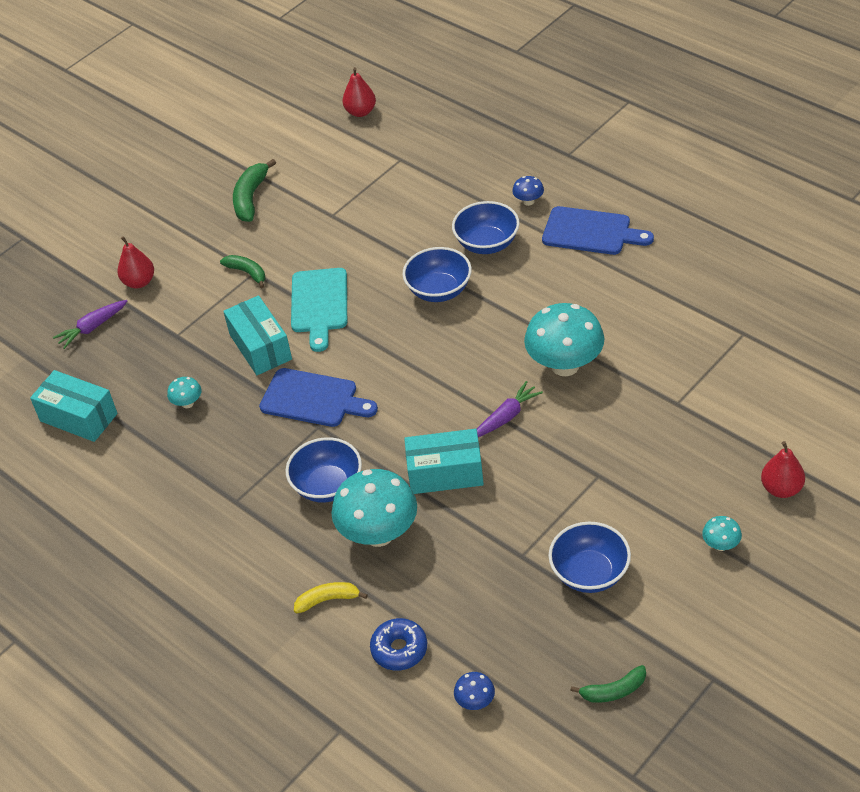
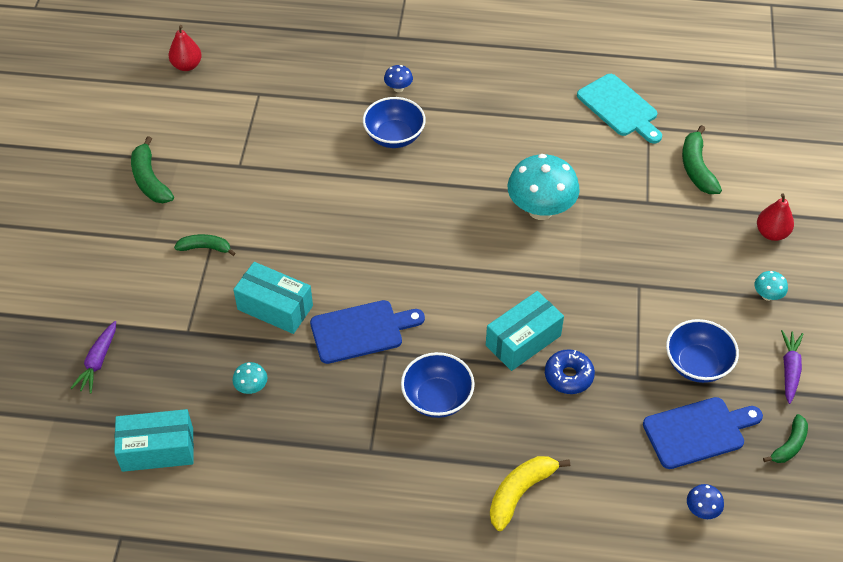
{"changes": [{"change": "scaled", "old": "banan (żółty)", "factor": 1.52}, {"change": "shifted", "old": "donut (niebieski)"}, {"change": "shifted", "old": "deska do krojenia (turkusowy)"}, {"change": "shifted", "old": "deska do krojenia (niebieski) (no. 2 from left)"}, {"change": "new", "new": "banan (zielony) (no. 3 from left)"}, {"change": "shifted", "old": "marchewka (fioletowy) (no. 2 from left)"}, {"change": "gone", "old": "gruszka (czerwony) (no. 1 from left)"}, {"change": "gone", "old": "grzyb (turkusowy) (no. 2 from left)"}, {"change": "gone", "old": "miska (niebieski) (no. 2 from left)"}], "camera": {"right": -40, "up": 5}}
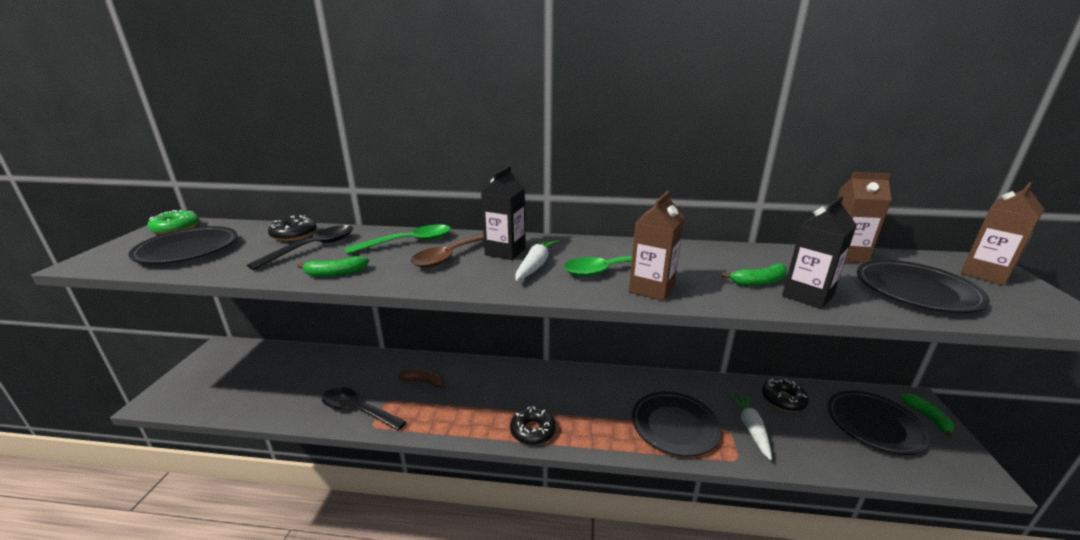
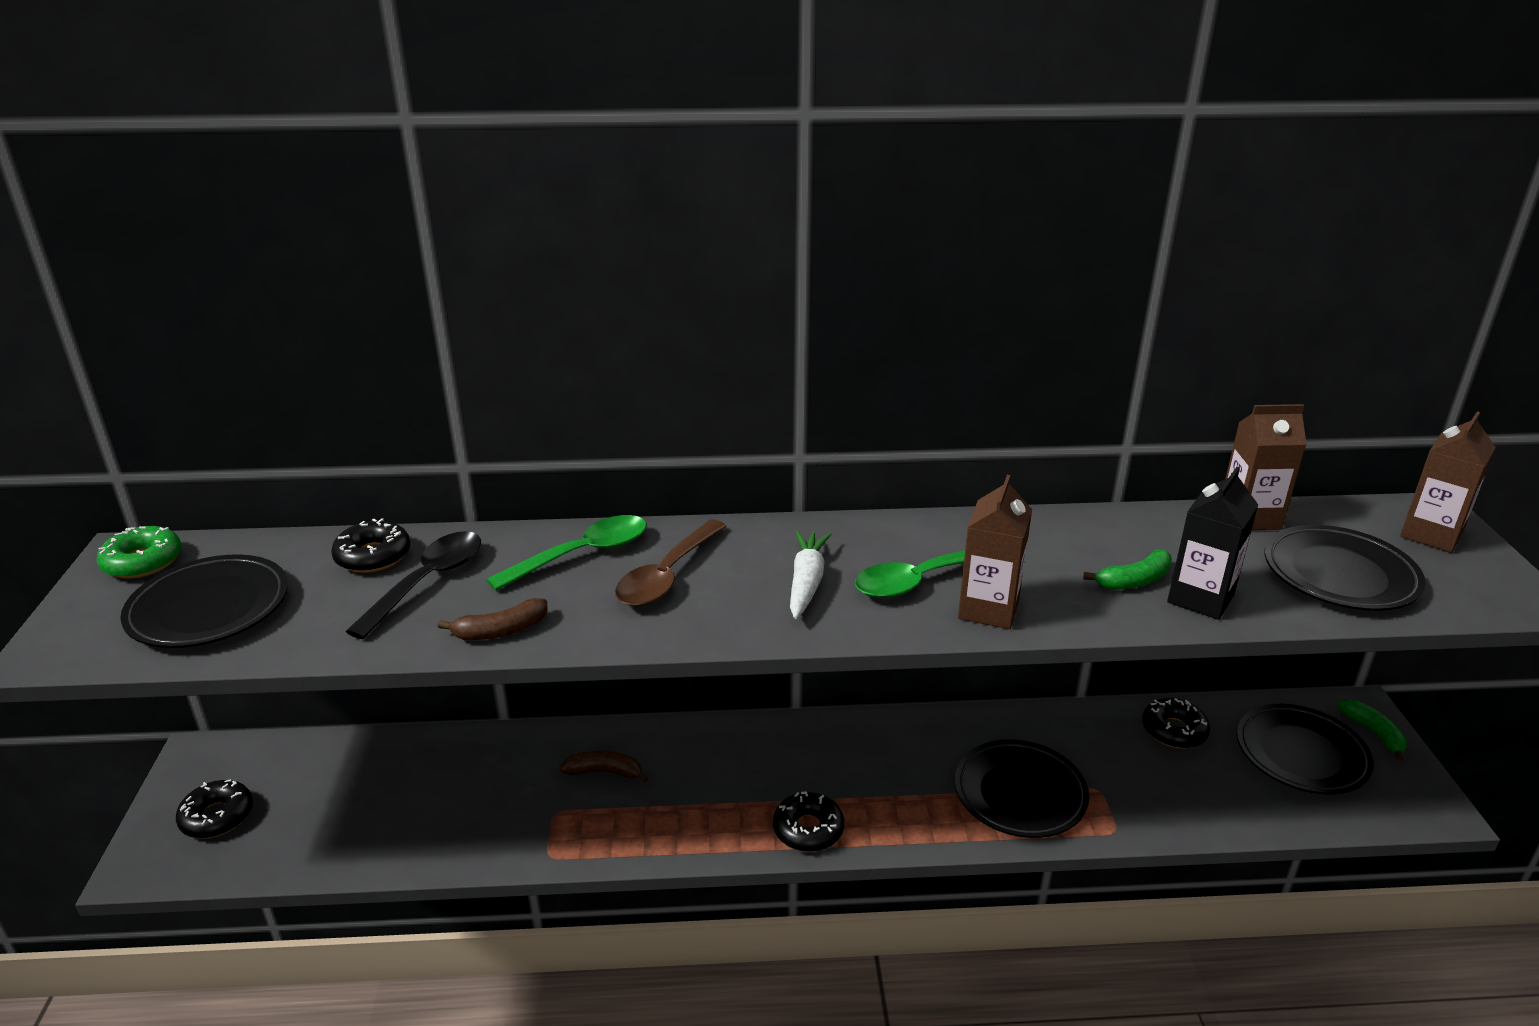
{"changes": [{"change": "new", "new": "donut (czarny) (no. 1 from left)"}, {"change": "repainted", "old": "banan (zielony) (no. 1 from left)", "new": "banan (brązowy) (no. 1 from left)"}, {"change": "gone", "old": "łyżka (czarny) (no. 2 from left)"}, {"change": "gone", "old": "karton mleka (czarny) (no. 1 from left)"}, {"change": "gone", "old": "marchewka (biały) (no. 2 from left)"}], "camera": {"right": -10, "up": 5}}
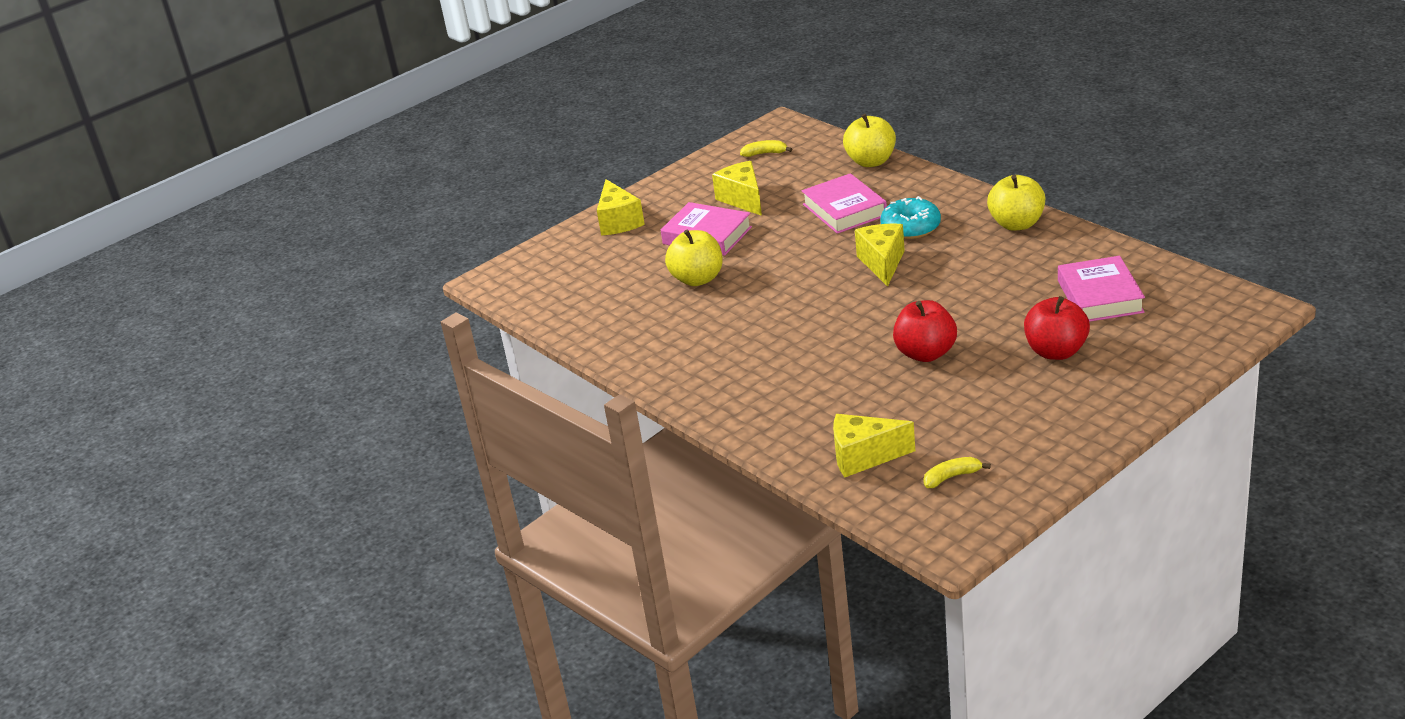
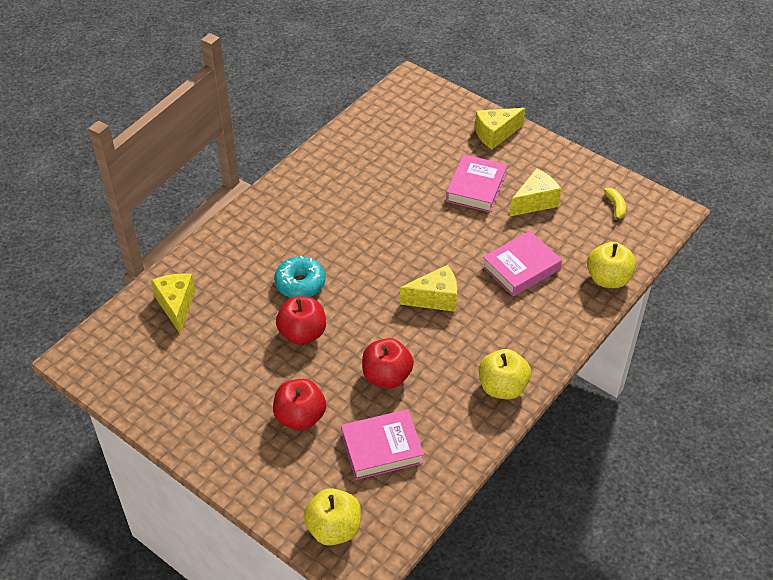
{"changes": [{"change": "shifted", "old": "donut (turkusowy)"}, {"change": "shifted", "old": "jabłko (żółty) (no. 1 from left)"}, {"change": "new", "new": "jabłko (czerwony) (no. 3 from left)"}, {"change": "gone", "old": "banan (żółty) (no. 2 from left)"}], "camera": {"right": 75, "up": 15}}
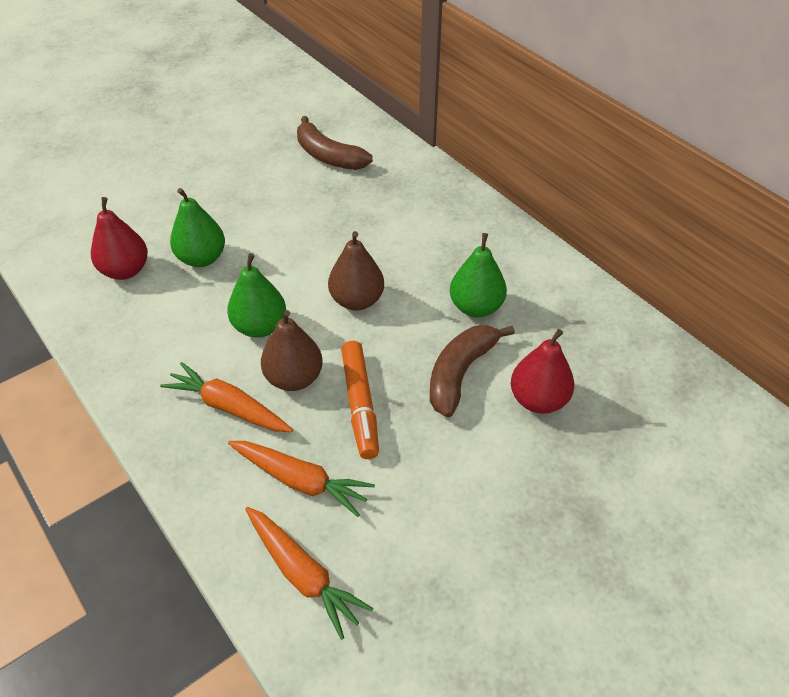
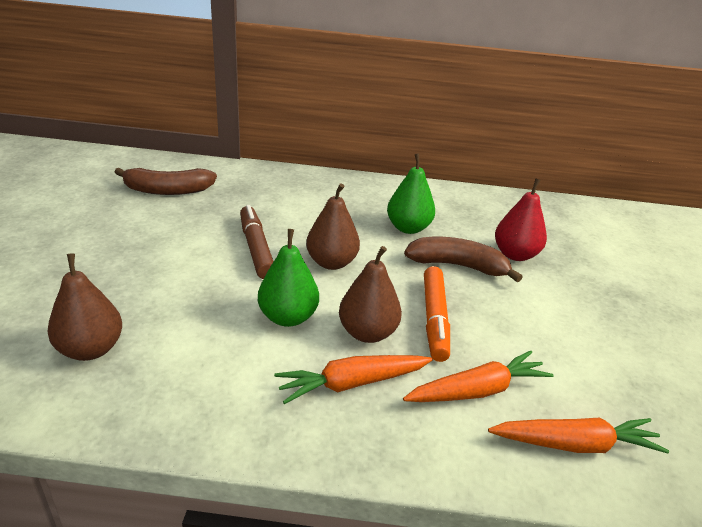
{"changes": [{"change": "repainted", "old": "gruszka (czerwony) (no. 1 from left)", "new": "gruszka (brązowy) (no. 1 from left)"}, {"change": "new", "new": "flamaster (brązowy)"}, {"change": "rotated", "old": "banan (brązowy) (no. 2 from left)", "degrees": 120}, {"change": "rotated", "old": "flamaster (pomarańczowy)", "degrees": 60}, {"change": "gone", "old": "gruszka (zielony) (no. 1 from left)"}], "camera": {"right": -50, "up": -15}}
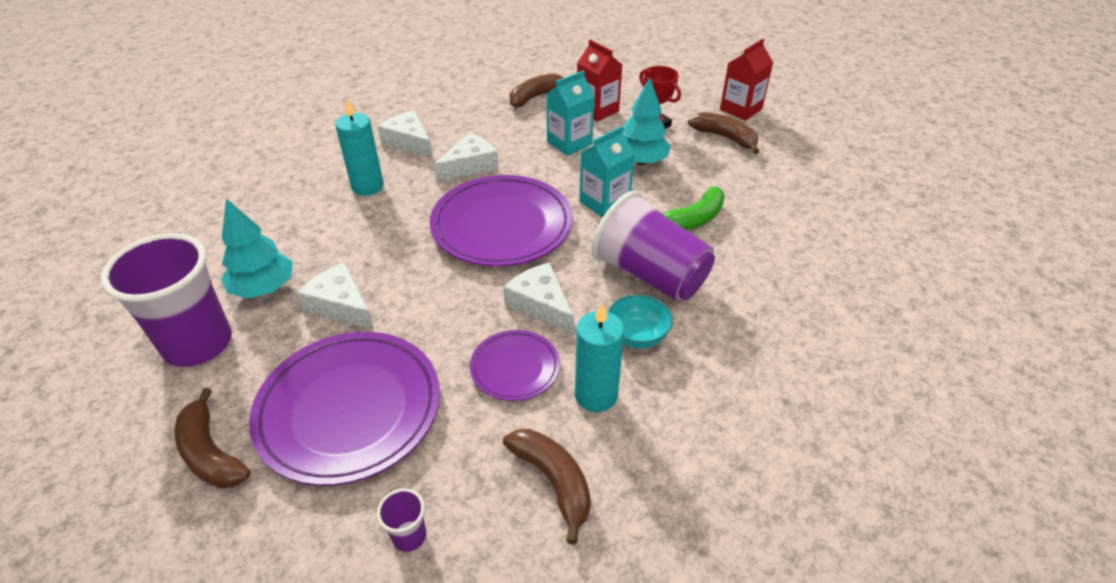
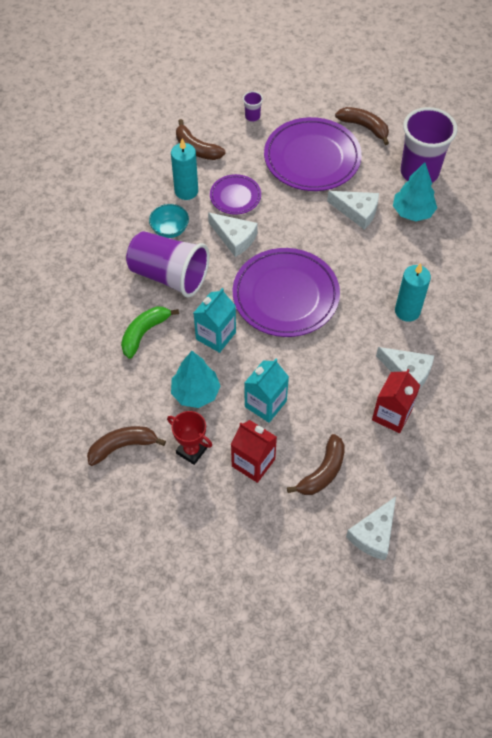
{"changes": [{"change": "rotated", "old": "banan (brązowy) (no. 4 from left in the first image)", "degrees": 135}, {"change": "shifted", "old": "ser (biały) (no. 3 from left)"}, {"change": "shifted", "old": "karton mleka (czerwony) (no. 2 from left)"}], "camera": {"right": 165, "up": 15}}
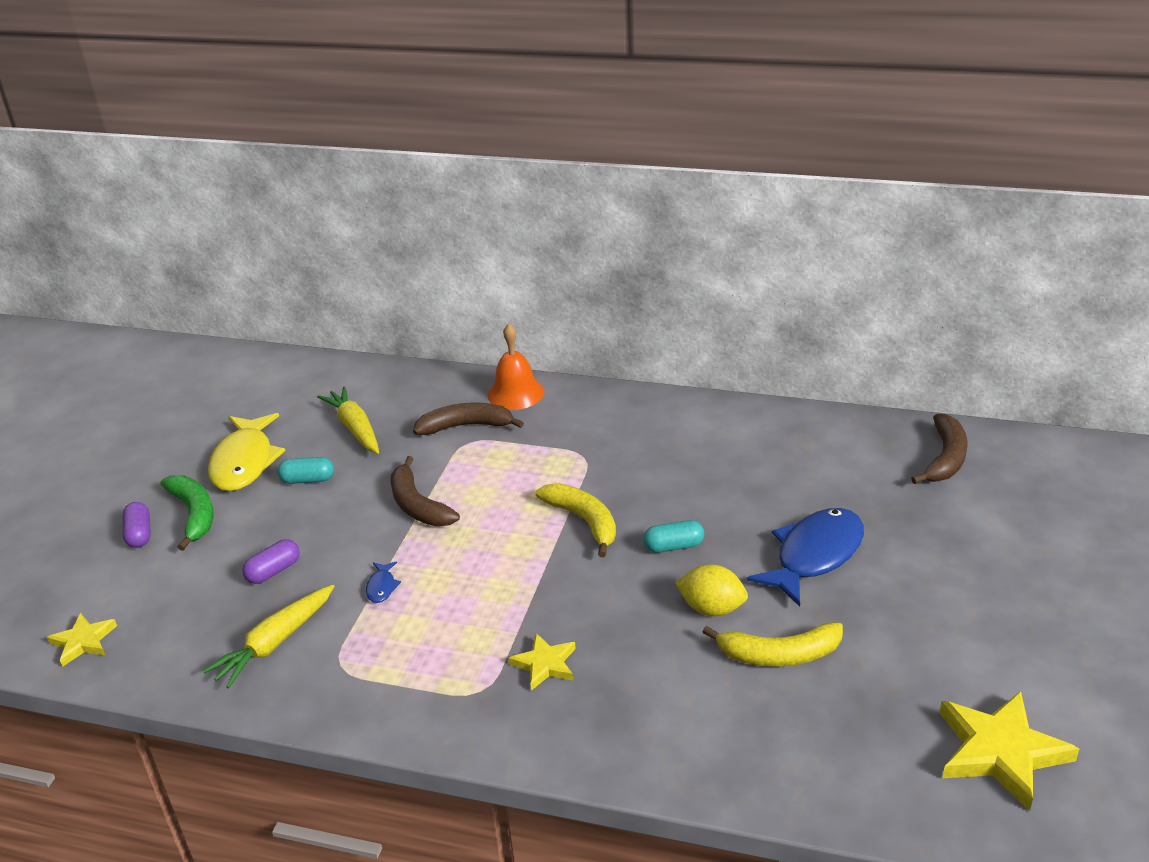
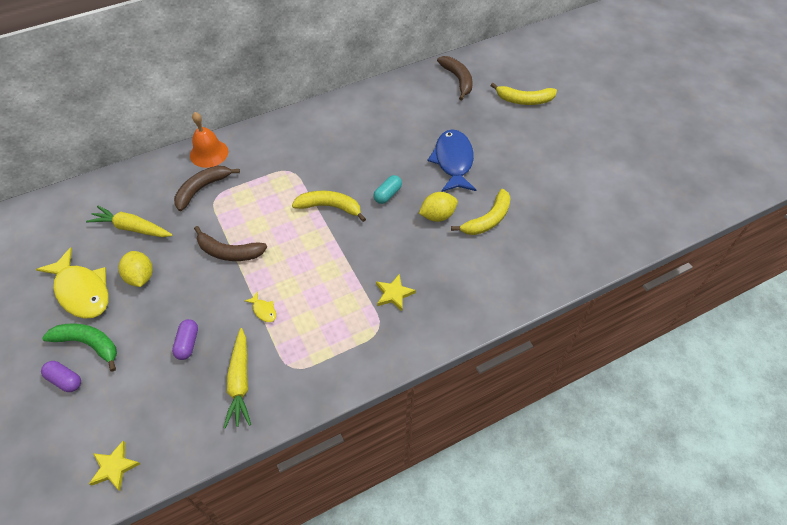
{"changes": [{"change": "swapped", "old": "kapsułka (turkusowy) (no. 1 from left)", "new": "cytryna (żółty) (no. 1 from left)"}, {"change": "repainted", "old": "ryba (niebieski) (no. 1 from left)", "new": "ryba (żółty) (no. 2 from left)"}, {"change": "new", "new": "banan (żółty) (no. 3 from left)"}, {"change": "gone", "old": "gwiazda (żółty) (no. 3 from left)"}], "camera": {"right": -45, "up": 20}}
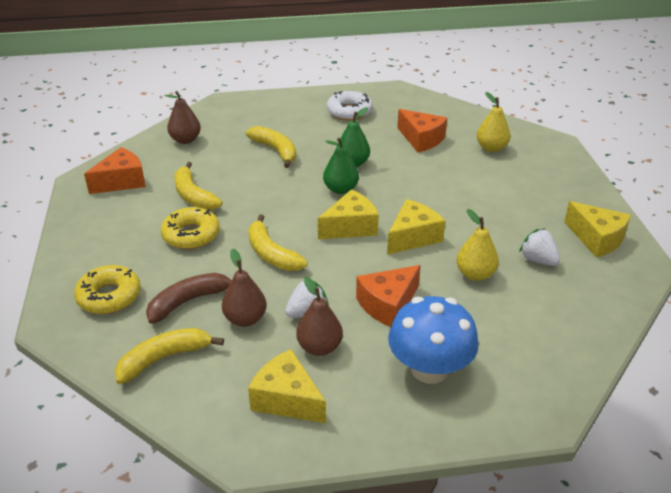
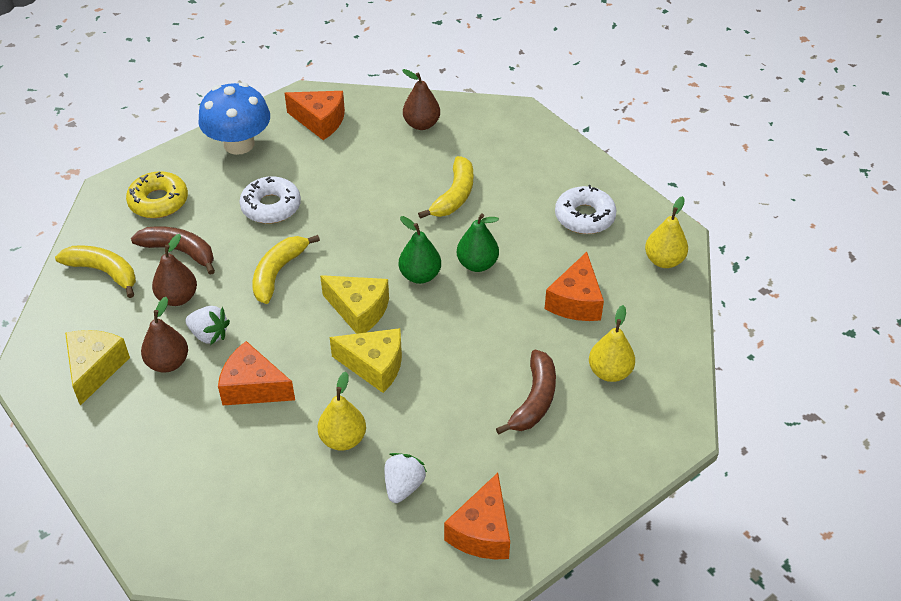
{"changes": [{"change": "shifted", "old": "grzyb (niebieski)"}, {"change": "repainted", "old": "donut (żółty) (no. 2 from left)", "new": "donut (biały) (no. 1 from left)"}, {"change": "repainted", "old": "ser (żółty) (no. 4 from left)", "new": "ser (pomarańczowy) (no. 3 from left)"}, {"change": "new", "new": "banan (brązowy) (no. 2 from left)"}, {"change": "new", "new": "gruszka (żółty) (no. 3 from left)"}, {"change": "gone", "old": "banan (żółty) (no. 2 from left)"}], "camera": {"right": 60, "up": 10}}
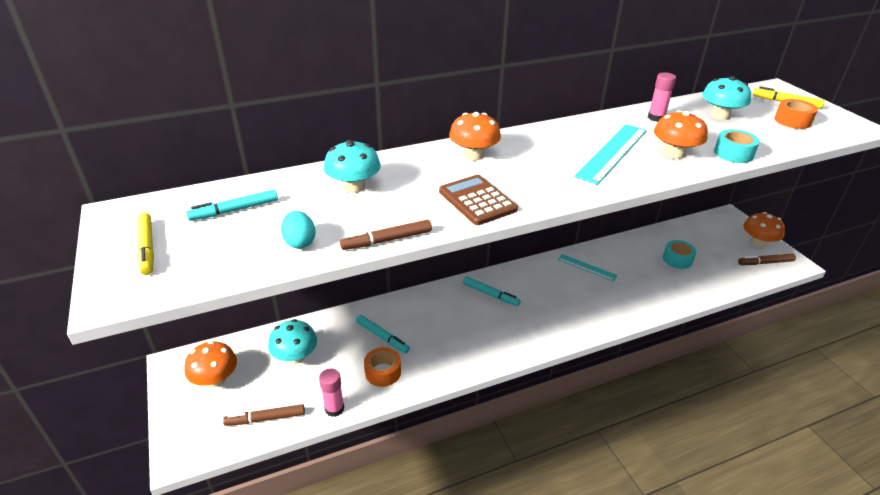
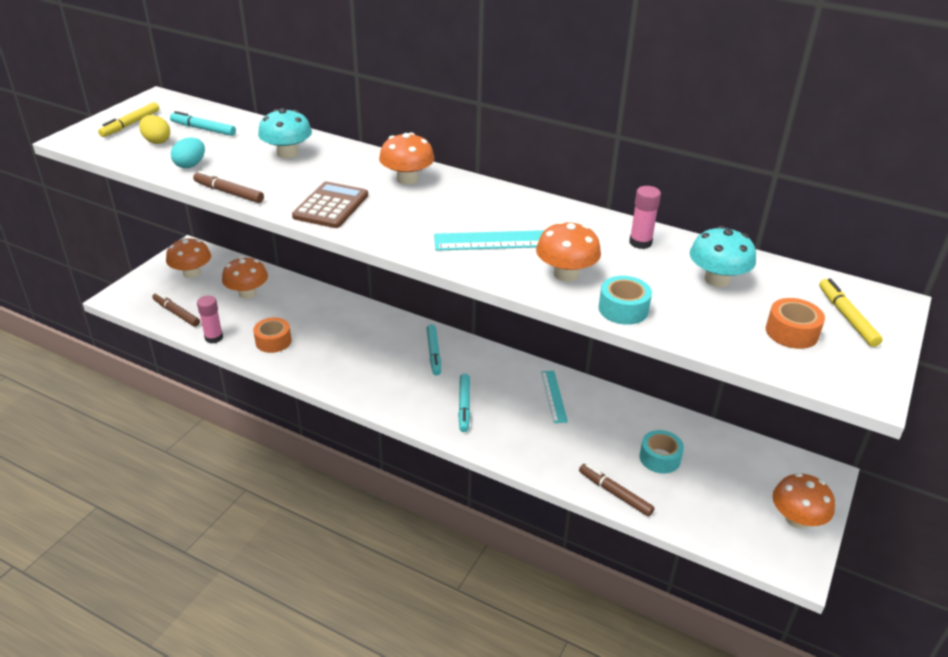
{"changes": [{"change": "new", "new": "jajko (żółty)"}, {"change": "repainted", "old": "grzyb (turkusowy) (no. 1 from left)", "new": "grzyb (pomarańczowy) (no. 2 from left)"}, {"change": "shifted", "old": "flamaster (turkusowy) (no. 2 from left in the first image)", "new": "flamaster (turkusowy) (no. 3 from left)"}, {"change": "shifted", "old": "flamaster (brązowy) (no. 3 from left)"}], "camera": {"right": 50, "up": 0}}
